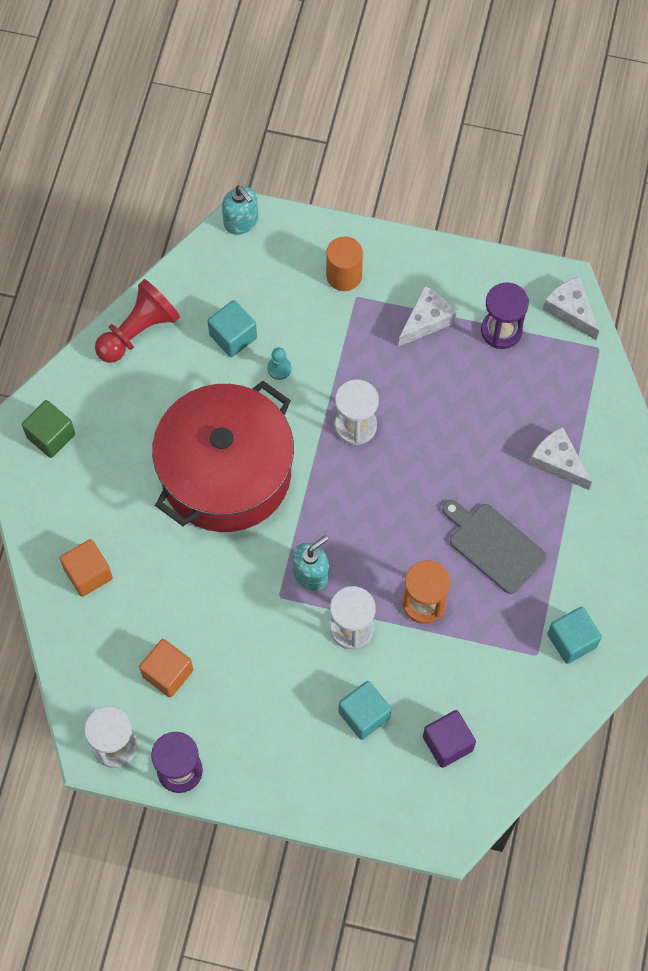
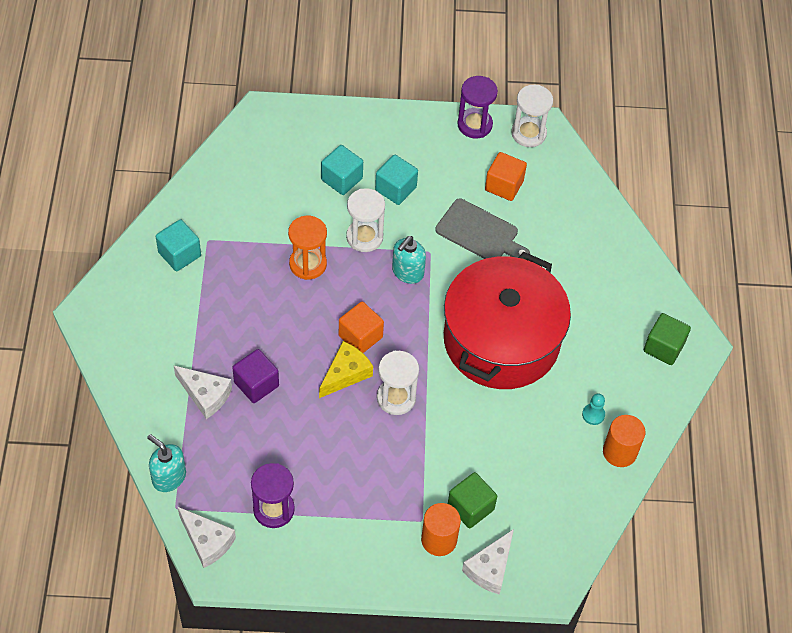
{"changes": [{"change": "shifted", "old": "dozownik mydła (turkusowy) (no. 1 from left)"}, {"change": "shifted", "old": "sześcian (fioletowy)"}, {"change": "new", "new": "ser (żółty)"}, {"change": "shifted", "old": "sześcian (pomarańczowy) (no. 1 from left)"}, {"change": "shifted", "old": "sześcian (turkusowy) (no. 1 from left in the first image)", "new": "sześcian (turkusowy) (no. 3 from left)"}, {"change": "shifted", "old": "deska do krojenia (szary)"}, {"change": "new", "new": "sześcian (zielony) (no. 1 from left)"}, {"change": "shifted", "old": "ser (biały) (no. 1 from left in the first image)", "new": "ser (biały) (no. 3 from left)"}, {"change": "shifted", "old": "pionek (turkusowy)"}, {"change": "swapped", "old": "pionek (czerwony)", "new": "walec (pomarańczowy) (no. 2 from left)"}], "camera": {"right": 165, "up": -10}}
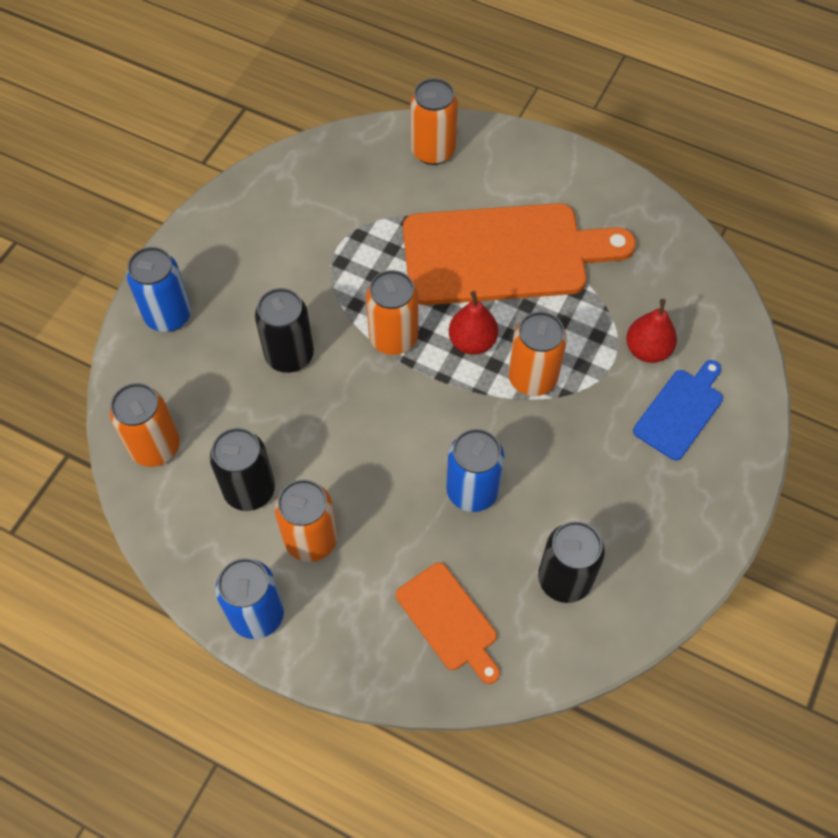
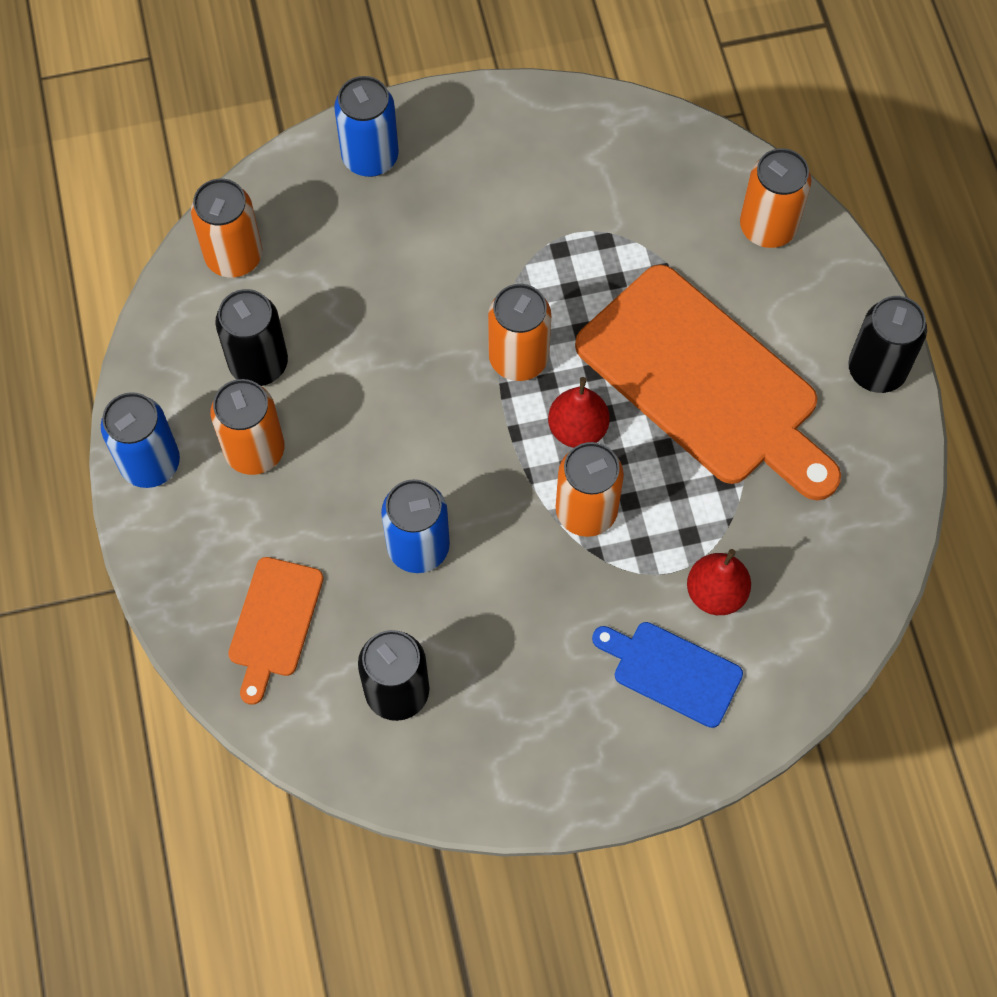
{"changes": [{"change": "rotated", "old": "deska do krojenia (niebieski)", "degrees": -150}, {"change": "shifted", "old": "puszka (czarny) (no. 2 from left in the first image)", "new": "puszka (czarny) (no. 3 from left)"}], "camera": {"right": 50, "up": 5}}
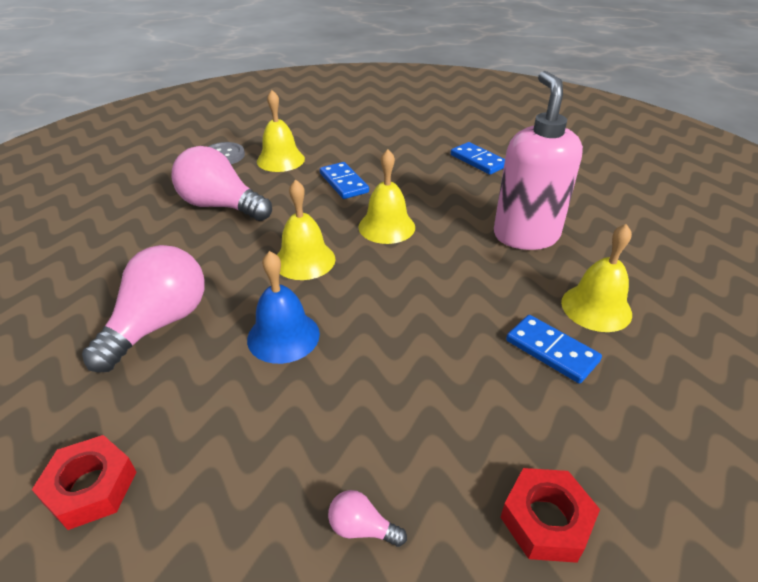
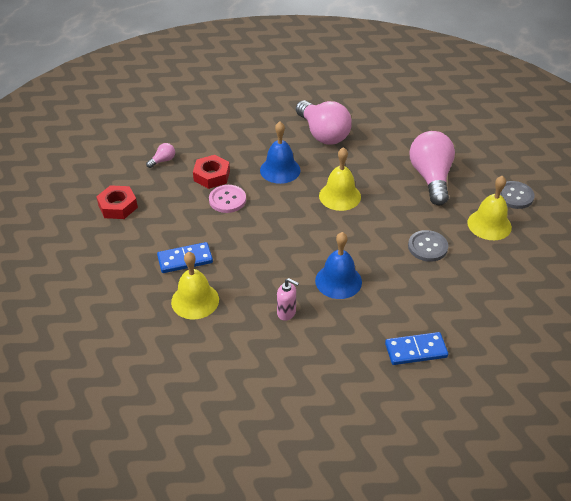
{"changes": [{"change": "shifted", "old": "nakrętka (czerwony) (no. 1 from left in the first image)", "new": "nakrętka (czerwony) (no. 2 from left)"}, {"change": "new", "new": "guzik (różowy)"}, {"change": "scaled", "old": "dozownik mydła (różowy)", "factor": 0.41}, {"change": "new", "new": "dzwonek (niebieski) (no. 2 from left)"}, {"change": "swapped", "old": "kostka domina (niebieski) (no. 1 from left)", "new": "guzik (szary) (no. 1 from left)"}, {"change": "rotated", "old": "żarówka (różowy) (no. 2 from left in the first image)", "degrees": -60}, {"change": "gone", "old": "dzwonek (żółty) (no. 3 from left)"}], "camera": {"right": 120, "up": 5}}
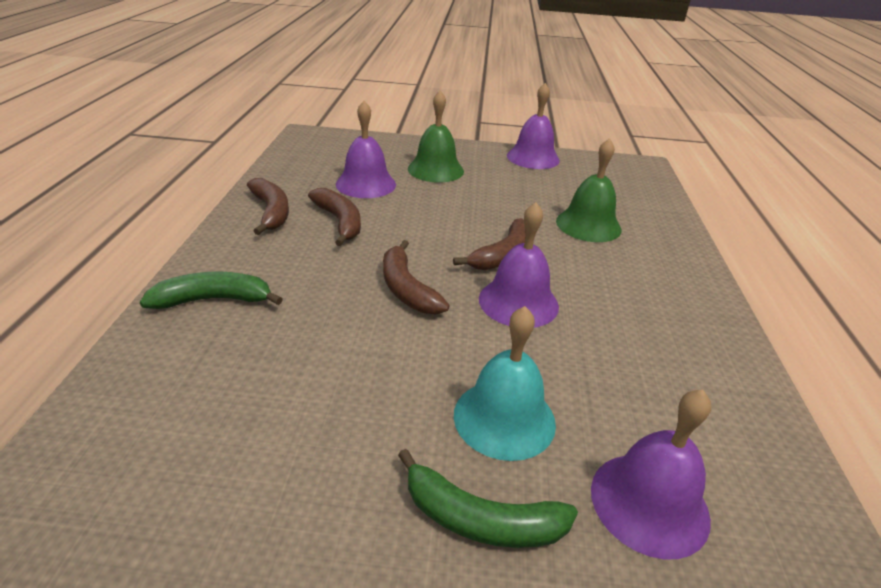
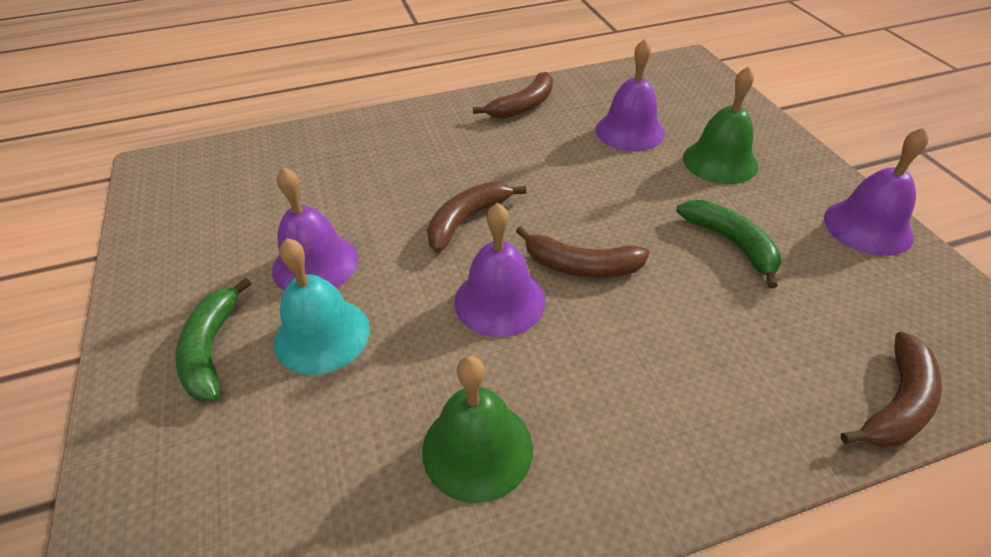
{"changes": [{"change": "shifted", "old": "dzwonek (fioletowy) (no. 4 from left in the first image)", "new": "dzwonek (fioletowy) (no. 1 from left)"}, {"change": "shifted", "old": "dzwonek (zielony) (no. 2 from left in the first image)", "new": "dzwonek (zielony) (no. 1 from left)"}, {"change": "shifted", "old": "banan (zielony) (no. 1 from left in the first image)", "new": "banan (zielony) (no. 2 from left)"}, {"change": "shifted", "old": "banan (brązowy) (no. 2 from left in the first image)", "new": "banan (brązowy) (no. 4 from left)"}], "camera": {"right": 70, "up": 10}}
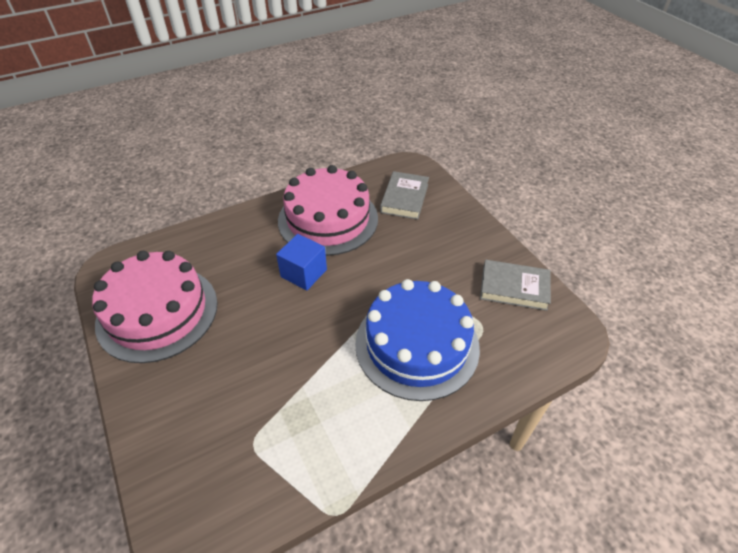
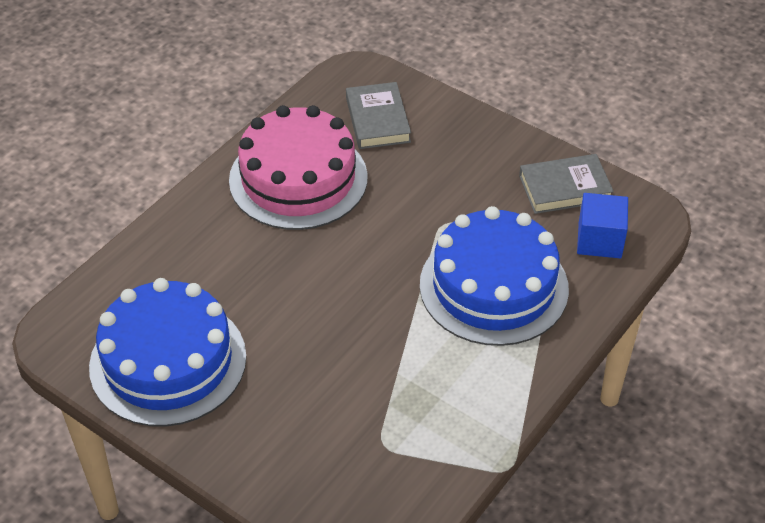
{"changes": [{"change": "repainted", "old": "tort (różowy) (no. 1 from left)", "new": "tort (niebieski) (no. 1 from left)"}, {"change": "shifted", "old": "sześcian (niebieski)"}], "camera": {"right": -25, "up": 0}}
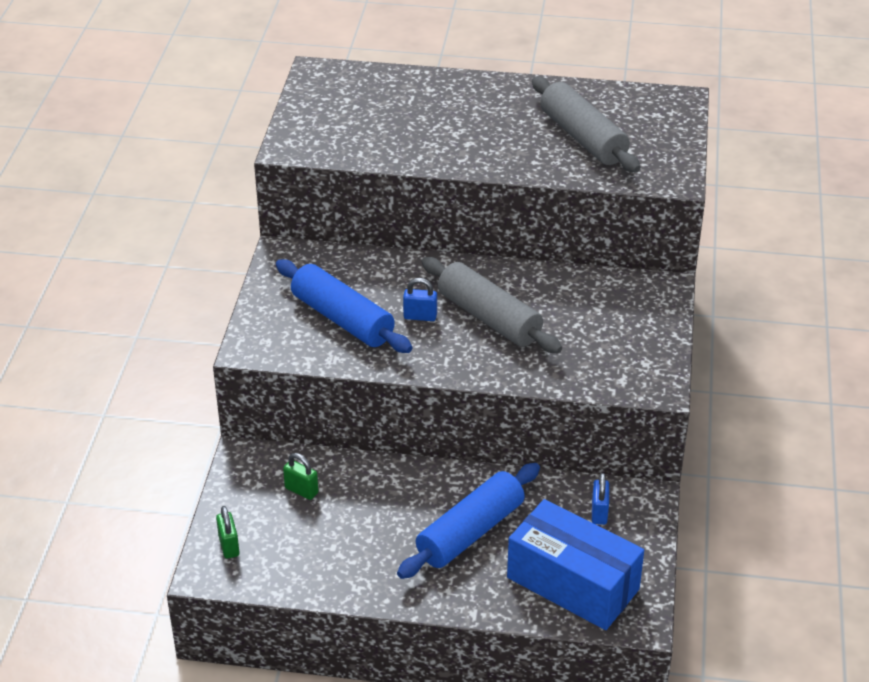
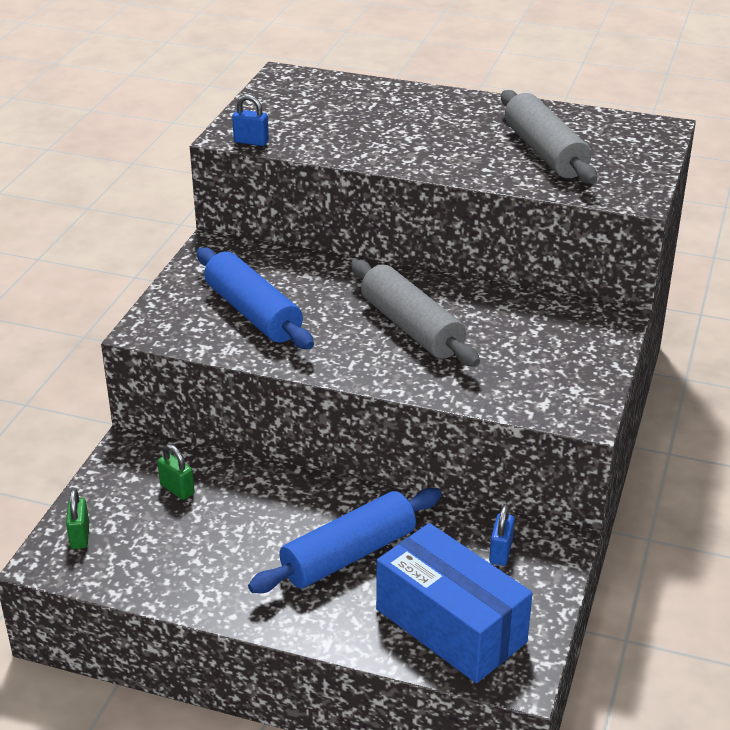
{"changes": [{"change": "shifted", "old": "kłódka (niebieski) (no. 1 from left)"}], "camera": {"right": 10, "up": -5}}
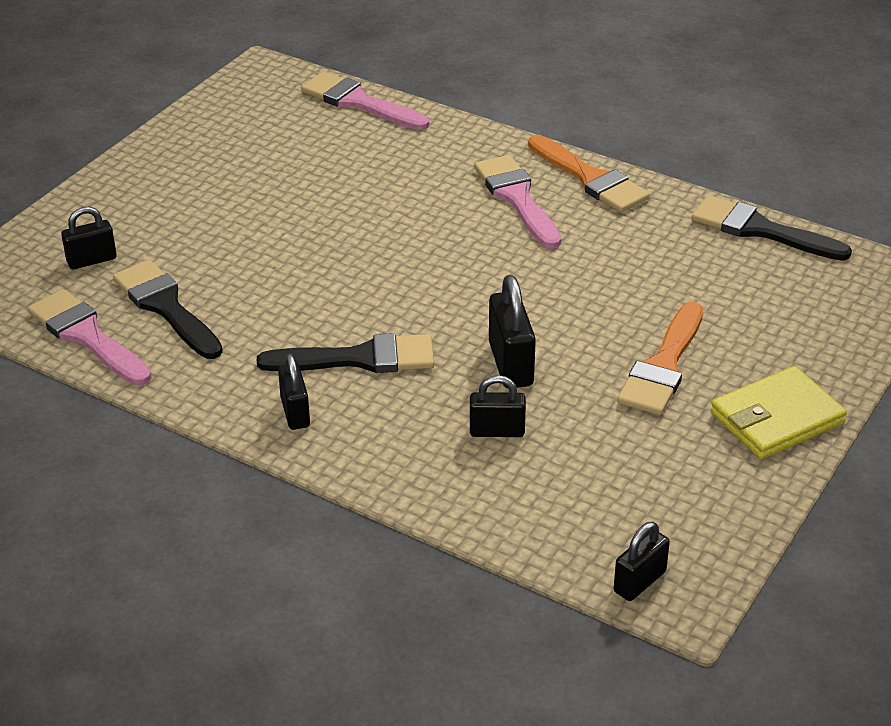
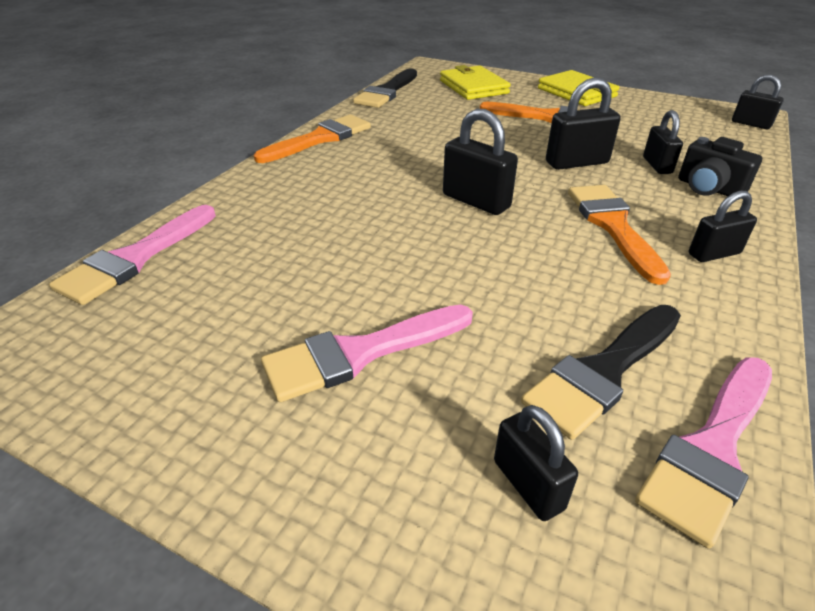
{"changes": [{"change": "shifted", "old": "pędzel (różowy) (no. 3 from left in the first image)", "new": "pędzel (różowy) (no. 2 from left)"}, {"change": "new", "new": "portfel (żółty) (no. 1 from left)"}, {"change": "new", "new": "kłódka (czarny) (no. 1 from left)"}, {"change": "repainted", "old": "pędzel (czarny) (no. 2 from left)", "new": "pędzel (pomarańczowy) (no. 3 from left)"}, {"change": "new", "new": "aparat fotograficzny (czarny)"}], "camera": {"right": -95, "up": 0}}
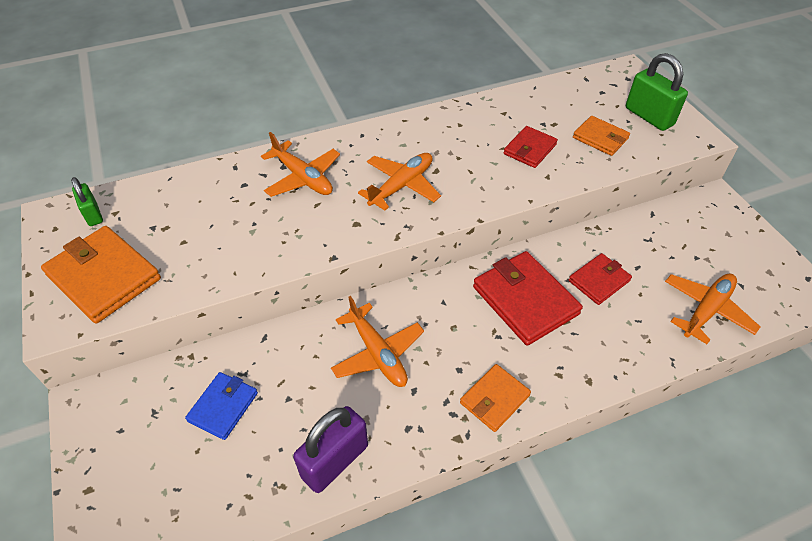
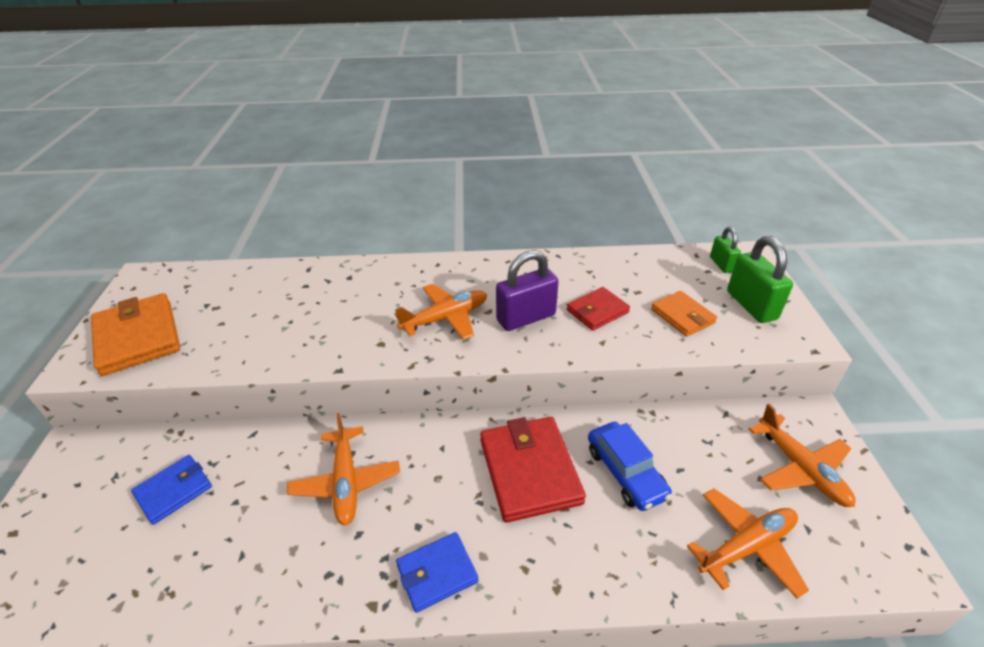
{"changes": [{"change": "repainted", "old": "portfel (pomarańczowy) (no. 2 from left)", "new": "portfel (niebieski) (no. 2 from left)"}, {"change": "shifted", "old": "kłódka (fioletowy)"}, {"change": "swapped", "old": "portfel (czerwony) (no. 3 from left)", "new": "samochód (niebieski)"}, {"change": "shifted", "old": "kłódka (zielony) (no. 1 from left)"}, {"change": "shifted", "old": "samolot (pomarańczowy) (no. 1 from left in the first image)", "new": "samolot (pomarańczowy) (no. 4 from left)"}], "camera": {"right": 20, "up": -10}}
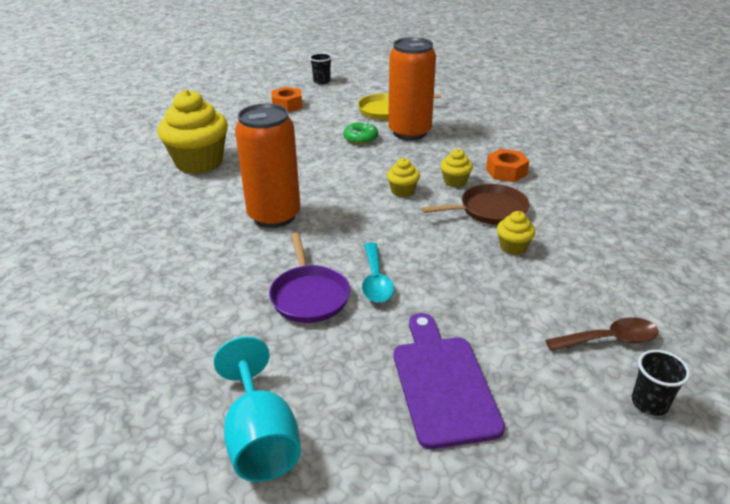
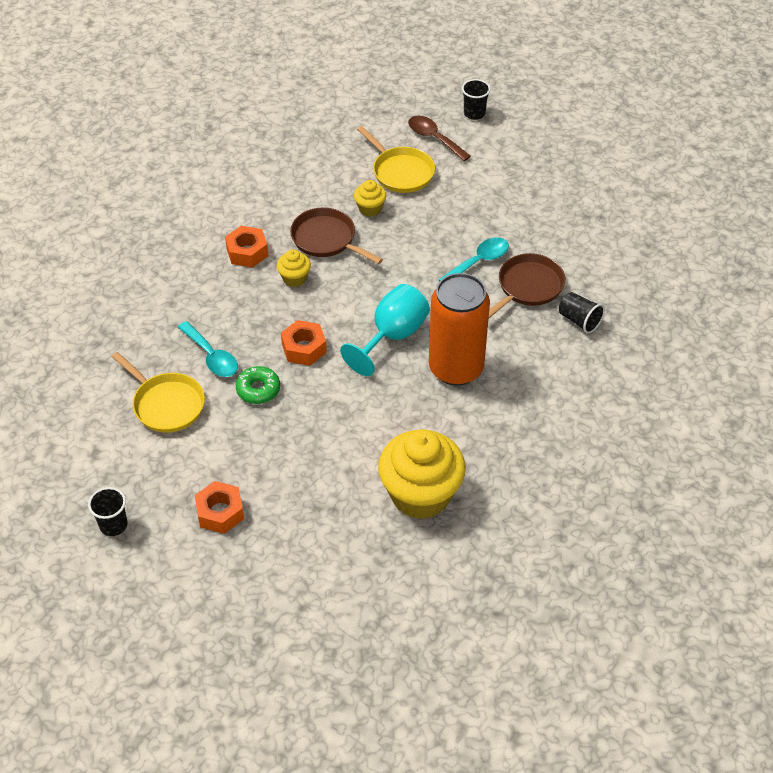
{"changes": [{"change": "swapped", "old": "puszka (pomarańczowy) (no. 2 from left)", "new": "łyżka (turkusowy) (no. 1 from left)"}, {"change": "new", "new": "nakrętka (pomarańczowy) (no. 3 from left)"}, {"change": "shifted", "old": "kielich (turkusowy)"}, {"change": "new", "new": "patelnia (żółty) (no. 2 from left)"}, {"change": "repainted", "old": "patelnia (fioletowy)", "new": "patelnia (brązowy) (no. 2 from left)"}, {"change": "new", "new": "szklanka (czarny) (no. 3 from left)"}, {"change": "gone", "old": "muffinka (żółty) (no. 2 from left)"}, {"change": "gone", "old": "deska do krojenia (fioletowy)"}], "camera": {"right": -125, "up": 15}}
